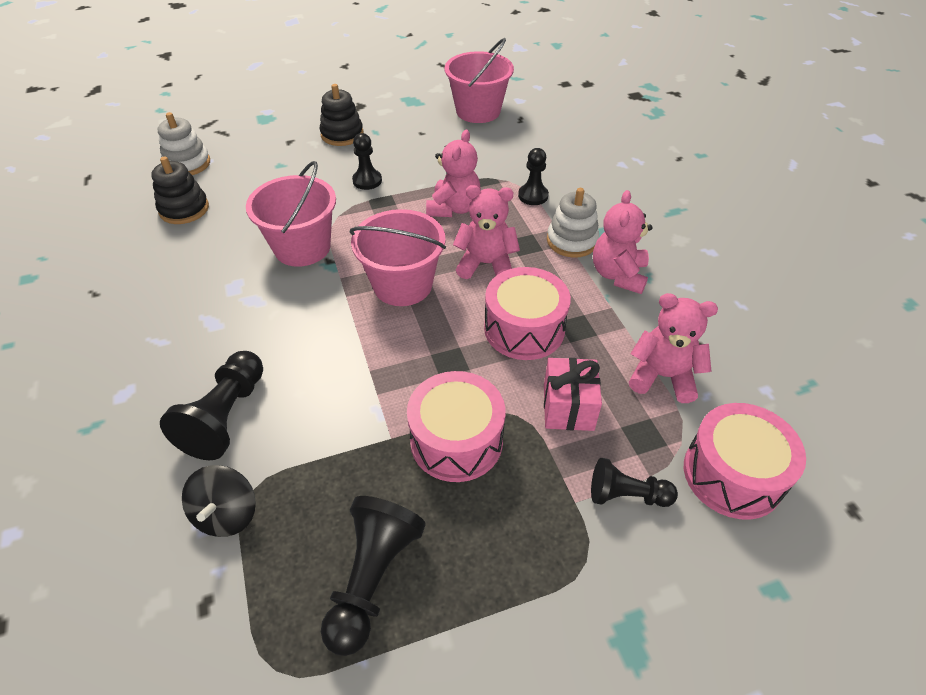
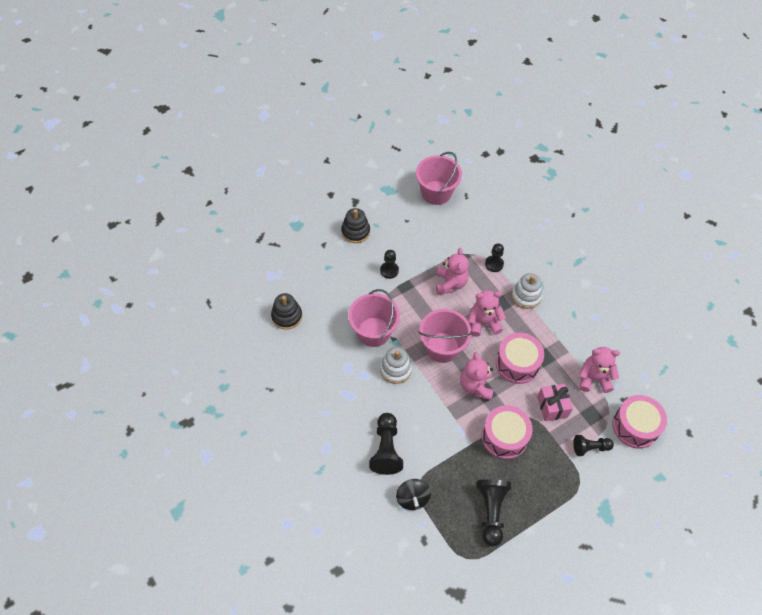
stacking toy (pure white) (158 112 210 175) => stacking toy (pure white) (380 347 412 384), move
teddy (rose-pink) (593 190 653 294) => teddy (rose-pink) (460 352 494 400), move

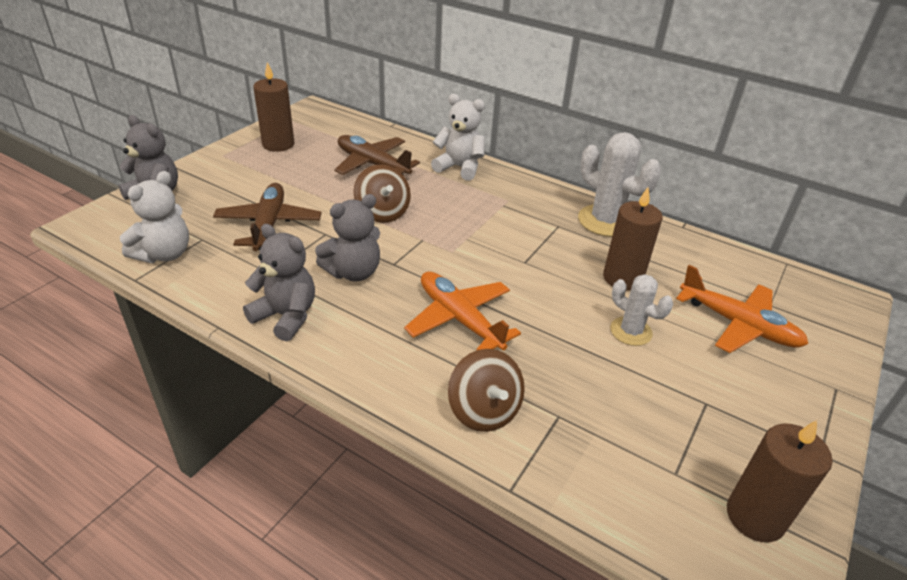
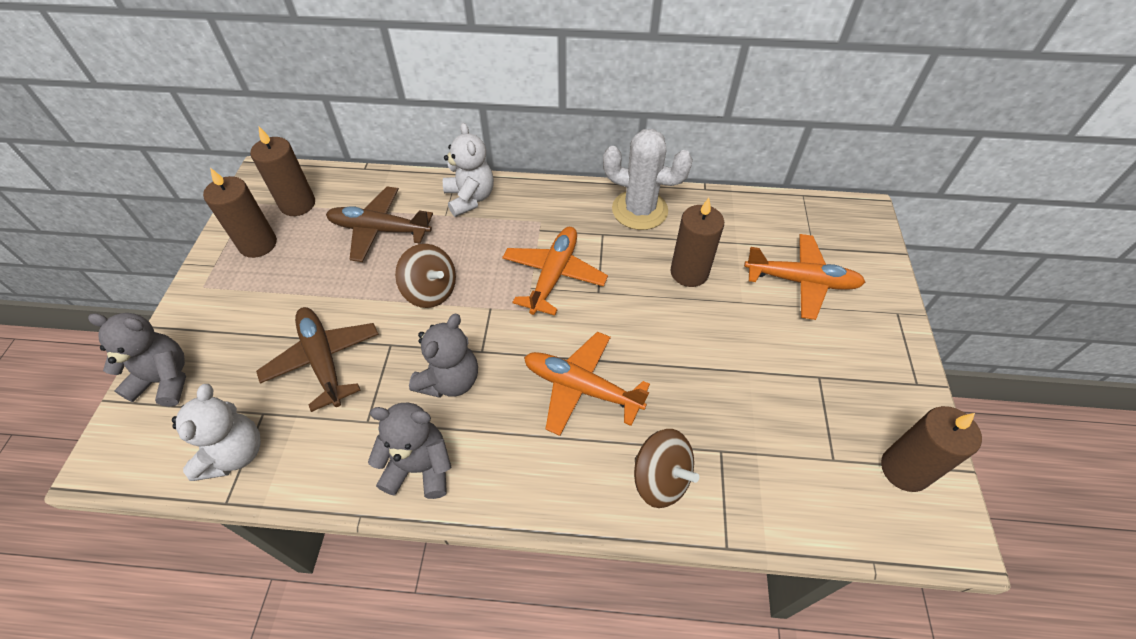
teddy (pure white) (431 94 485 181) => teddy (pure white) (443 123 494 217), 75 degrees clockwise
cactus (pure white) (610 274 673 346) => nothing
nothing => candle (russet) (250 127 315 216)
nothing => toy plane (bright orange) (502 227 608 315)

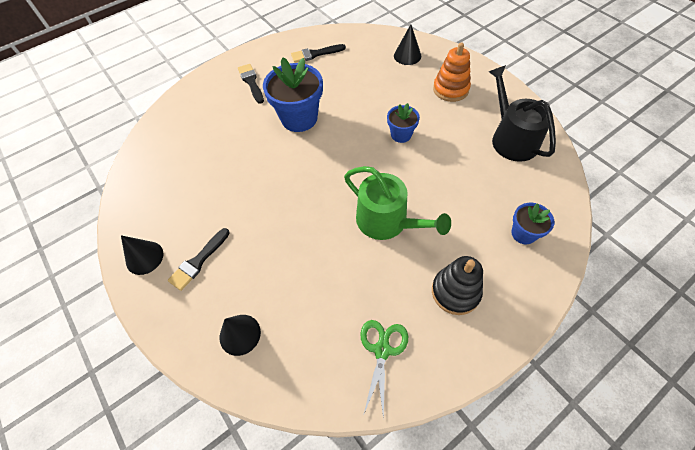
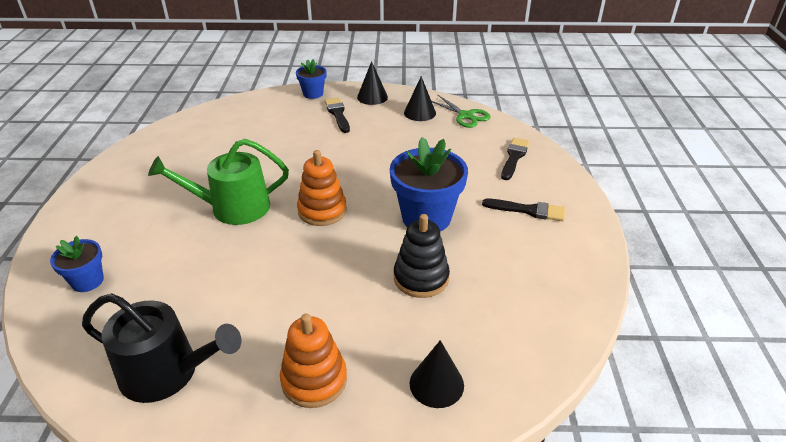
cone shape (black) (220 315 261 356) => cone shape (black) (404 76 436 121), move
paint brush (black) (291 44 346 63) => paint brush (black) (501 138 530 180), move
scissors (leaf-green) (360 320 408 420) => scissors (leaf-green) (432 95 491 128), move
flower pot (royal blue) (387 103 420 143) => flower pot (royal blue) (296 59 326 99), move
stacking toy (black) (432 256 483 315) => stacking toy (black) (394 214 450 298), move
nothing => stacking toy (bright orange) (297 150 347 226)

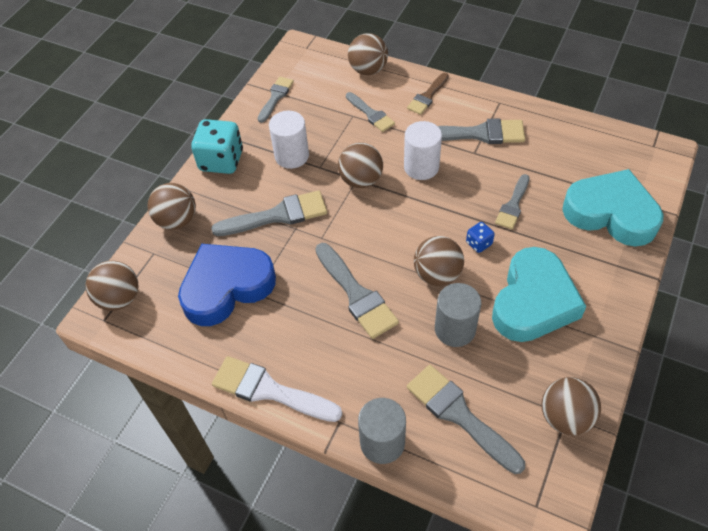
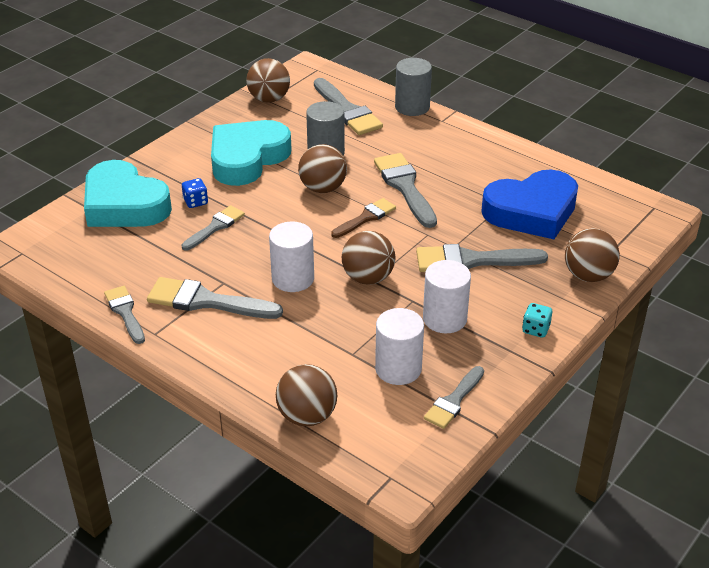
sphere (russet) (85 261 139 311) => nothing
die (aqua) (191 119 243 174) => die (aqua) (522 303 552 338), x0.48
paint brush (pure white) (212 356 342 422) => nothing
paint brush (grey) (346 92 395 132) => paint brush (grey) (104 286 145 344), move
paint brush (russet) (407 73 449 115) => paint brush (russet) (331 198 396 238), move
die (royal blue) (466 222 495 253) => die (royal blue) (182 178 208 208), move
nothing => solid cylinder (pure white) (375 308 424 385)

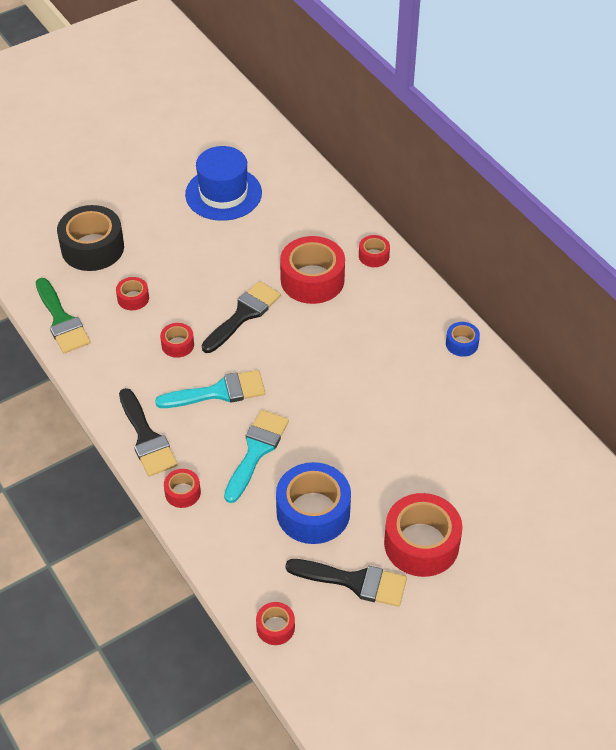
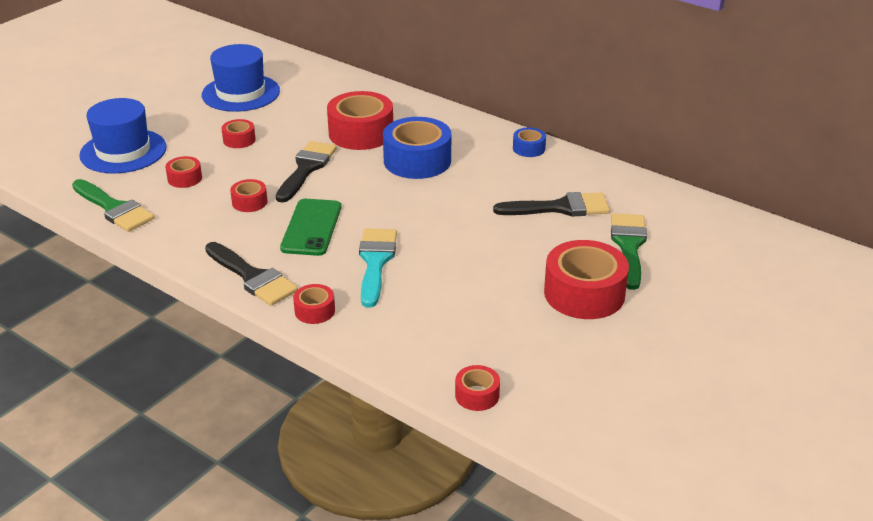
sticky tape (black) (57 205 124 271) => top hat (royal blue) (79 98 167 174)
paint brush (aqua) (155 370 265 408) => smartphone (leaf-green) (280 199 341 256)
sticky tape (royal blue) (276 462 351 544) => sticky tape (royal blue) (383 117 451 179), move
paint brush (black) (285 559 407 607) => paint brush (black) (493 192 610 216), move
sticky tape (crimson) (359 235 390 267) => sticky tape (crimson) (222 119 256 148), move
nothing => paint brush (leaf-green) (611 213 647 290)

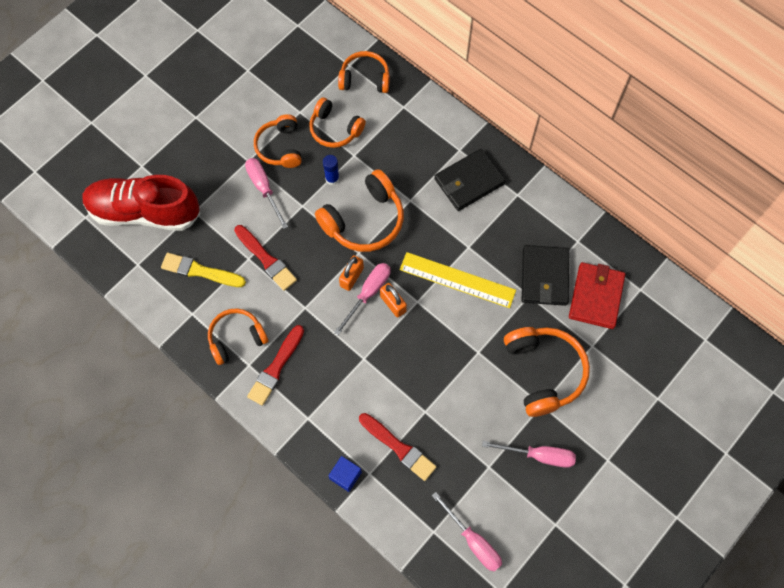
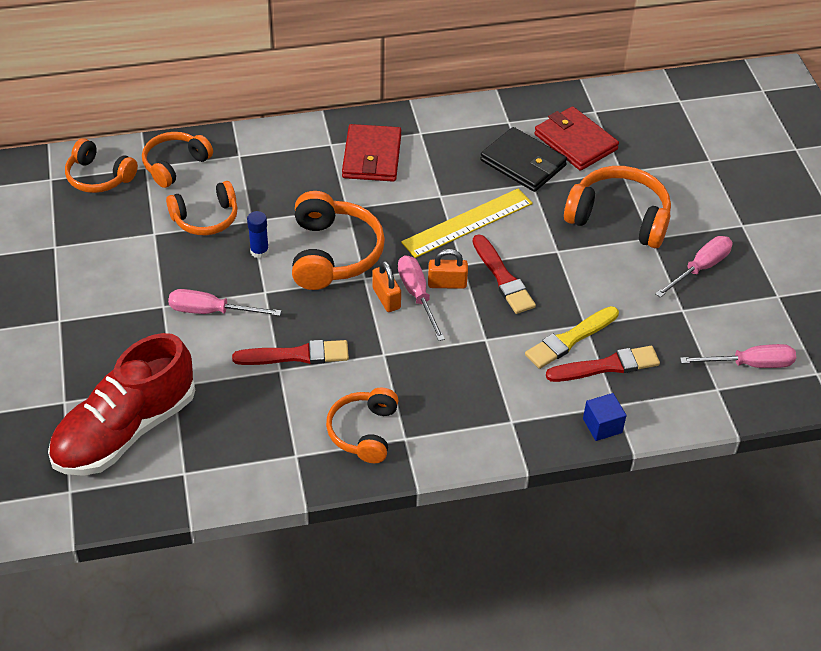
paint brush (golden) (161 253 246 287) => paint brush (golden) (525 306 619 369), move
paint brush (crimson) (247 325 304 406) => paint brush (crimson) (473 234 536 314), move
headphones (bright orange) (254 114 302 168) => headphones (bright orange) (65 138 138 193), move
billfold (black) (434 149 505 211) => billfold (crimson) (342 124 401 182)

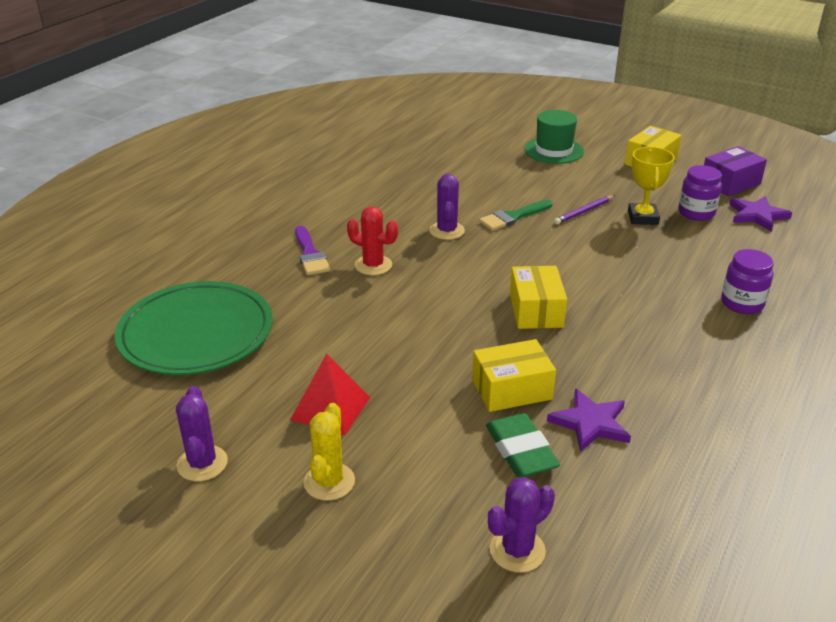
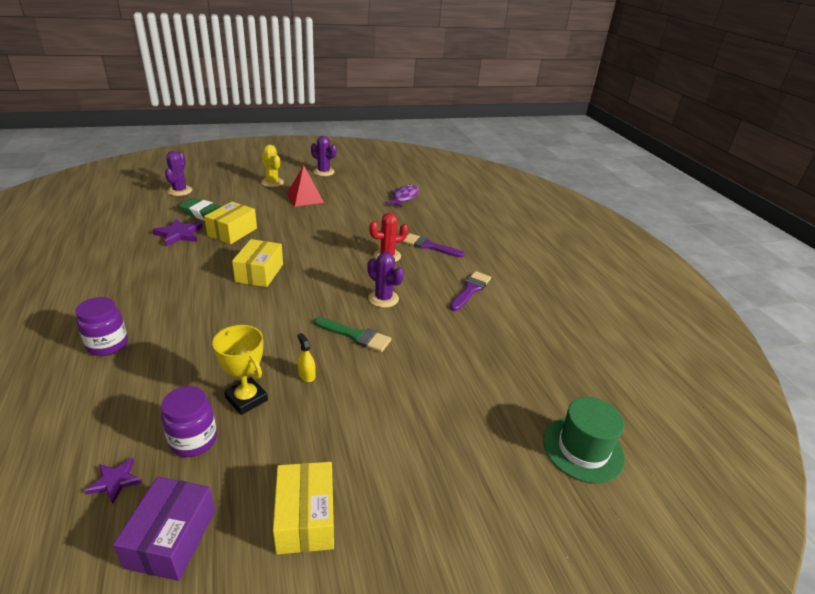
flat dish (leaf-green) (115 281 273 375) => fish figure (royal purple) (385 184 419 208)
paint brush (leaf-green) (479 200 552 231) => paint brush (leaf-green) (314 317 391 352), 105 degrees clockwise
box (golden) (510 266 567 329) => box (golden) (232 239 283 287), 60 degrees clockwise
top hat (leaf-green) (524 110 584 164) => top hat (leaf-green) (543 397 625 483), move
pencil (royal purple) (554 195 615 225) => spray cleaner (golden) (297 333 316 382)
star (royal purple) (729 196 792 232) => star (royal purple) (85 458 142 504), x0.62
nothing => paint brush (royal purple) (450 271 491 311)

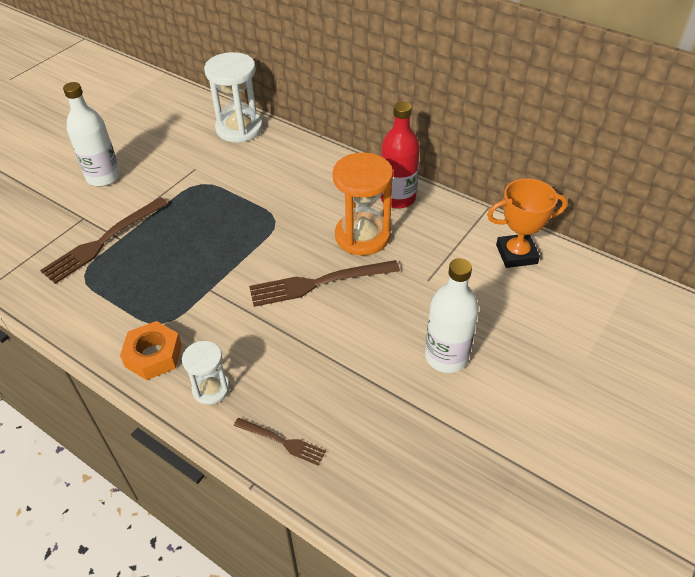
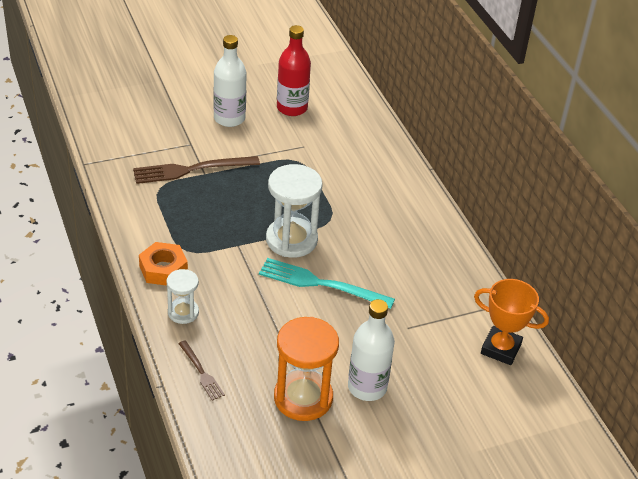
sandglass (pure white) (204 52 263 142) => sandglass (pure white) (266 164 323 258), move
fork (russet) (249 260 400 307) => fork (aqua) (259 258 395 309)
sandglass (bright orange) (332 153 393 255) => sandglass (bright orange) (274 317 339 421), move
bottle (crimson) (380 102 420 209) => bottle (crimson) (277 25 311 116), move

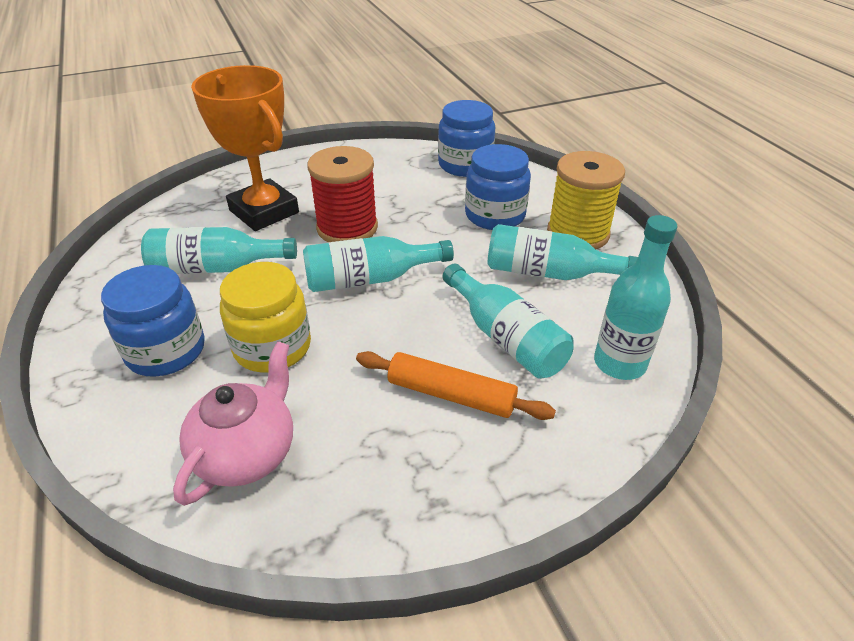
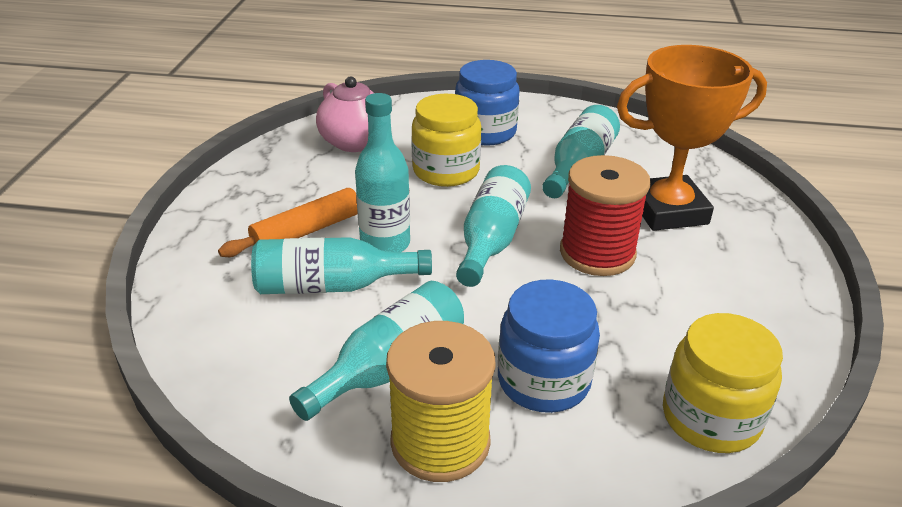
jar (royal blue) (438 100 495 177) => jar (golden) (663 313 783 453)
bottle (aqua) (594 215 678 380) => bottle (aqua) (355 93 410 252), move

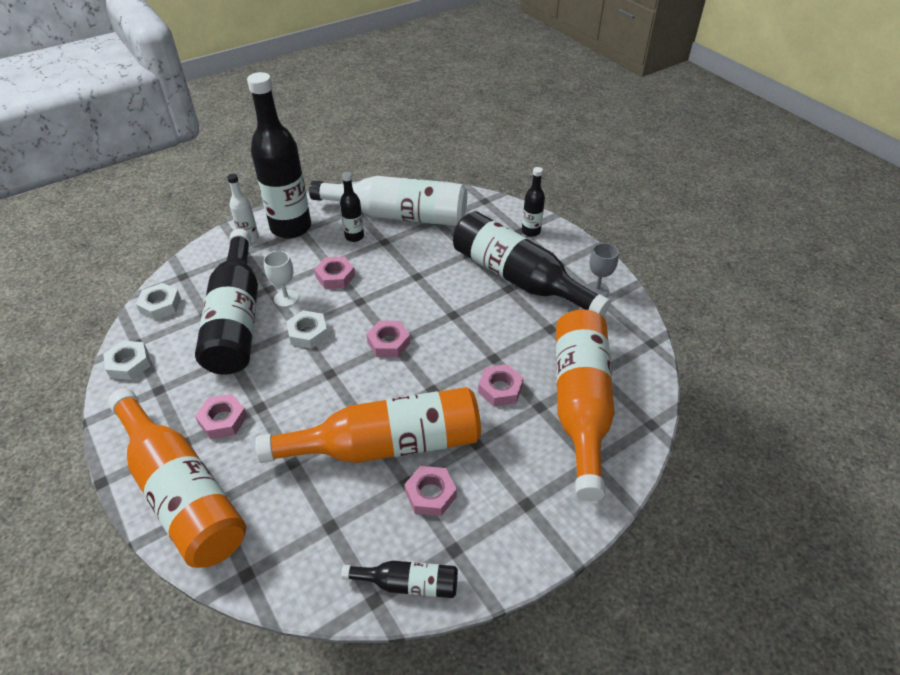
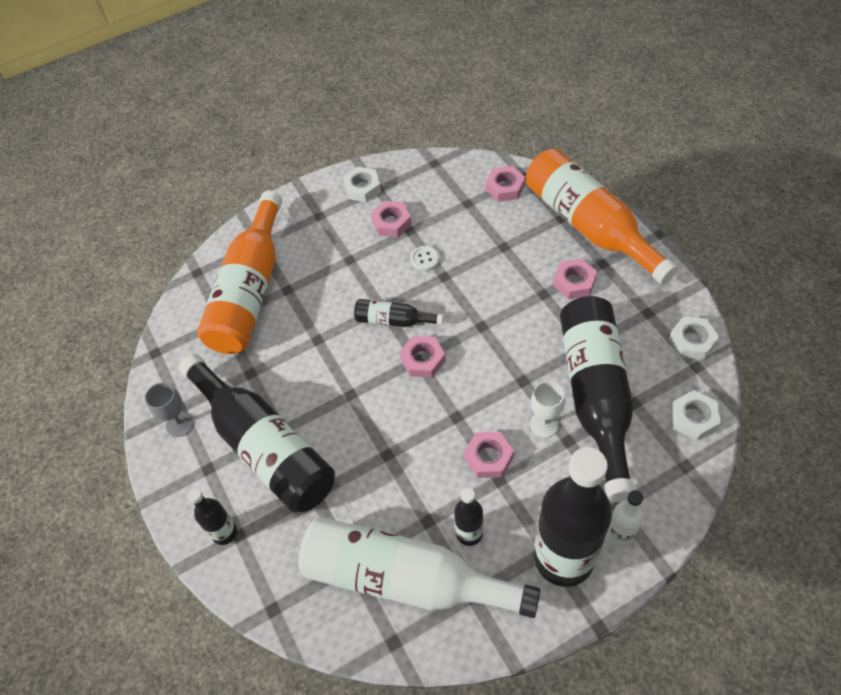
bottle (bright orange) (255 387 481 463) => shirt button (pure white) (410 246 440 271)
hex nut (pure white) (286 310 328 349) => hex nut (pure white) (343 167 381 202), move
bottle (black) (341 561 458 598) => bottle (black) (354 299 444 327), move
hex nut (rose-pink) (478 364 524 407) => hex nut (rose-pink) (486 166 525 202), move

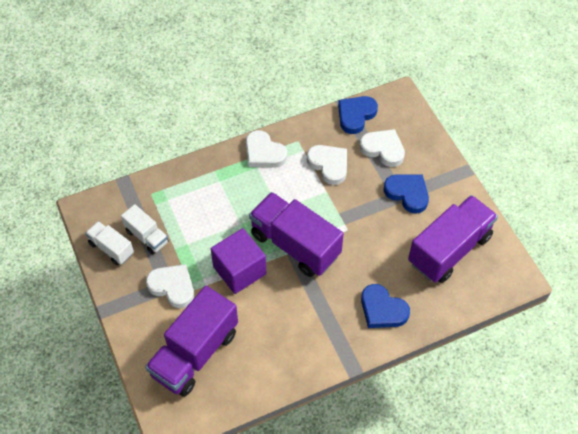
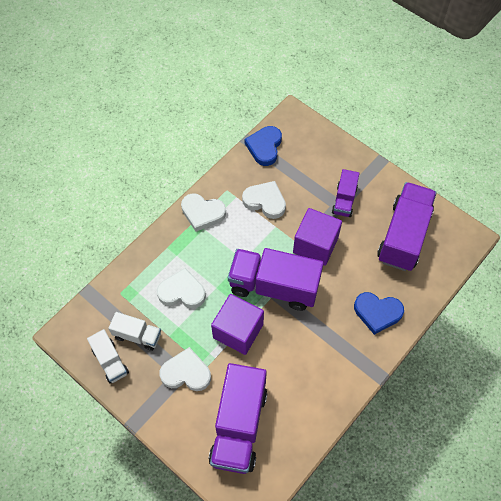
toy truck (pure white) (85 221 134 265) => toy truck (pure white) (87 329 129 384), 135 degrees counterclockwise
heart shape (pure white) (359 129 405 167) => heart shape (pure white) (157 268 206 308), move
heart shape (royal blue) (384 174 429 213) => toy truck (royal purple) (332 169 359 217)
nothing => cube (royal purple) (293 208 342 266)

